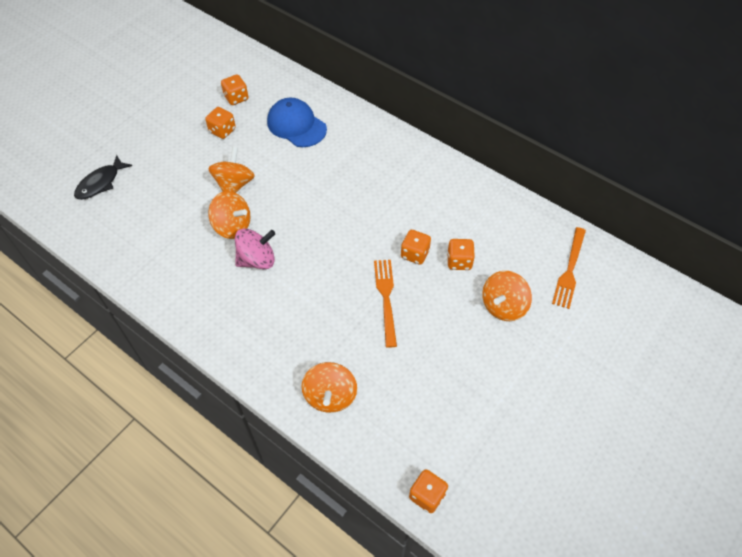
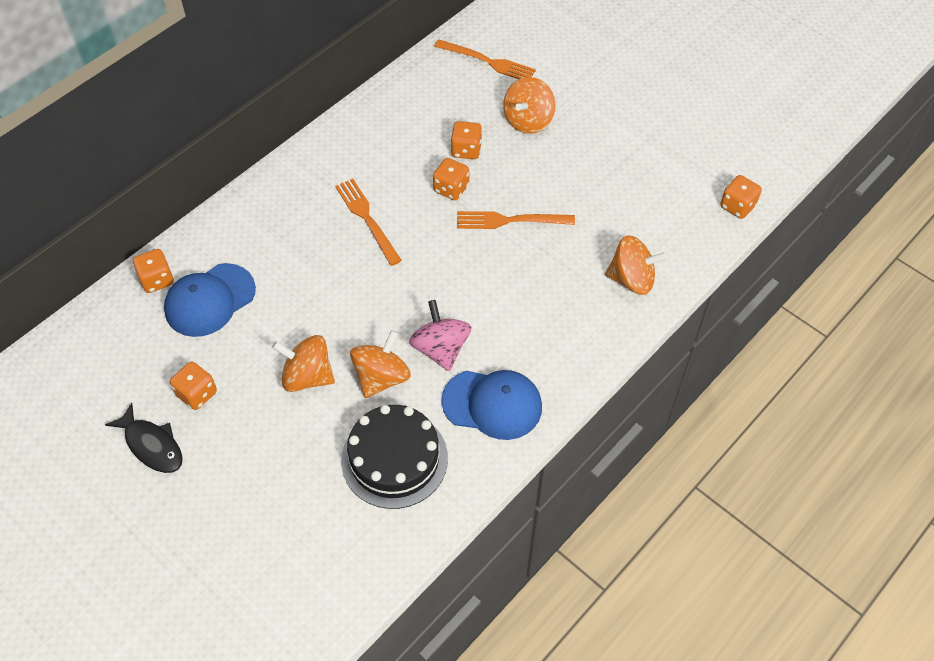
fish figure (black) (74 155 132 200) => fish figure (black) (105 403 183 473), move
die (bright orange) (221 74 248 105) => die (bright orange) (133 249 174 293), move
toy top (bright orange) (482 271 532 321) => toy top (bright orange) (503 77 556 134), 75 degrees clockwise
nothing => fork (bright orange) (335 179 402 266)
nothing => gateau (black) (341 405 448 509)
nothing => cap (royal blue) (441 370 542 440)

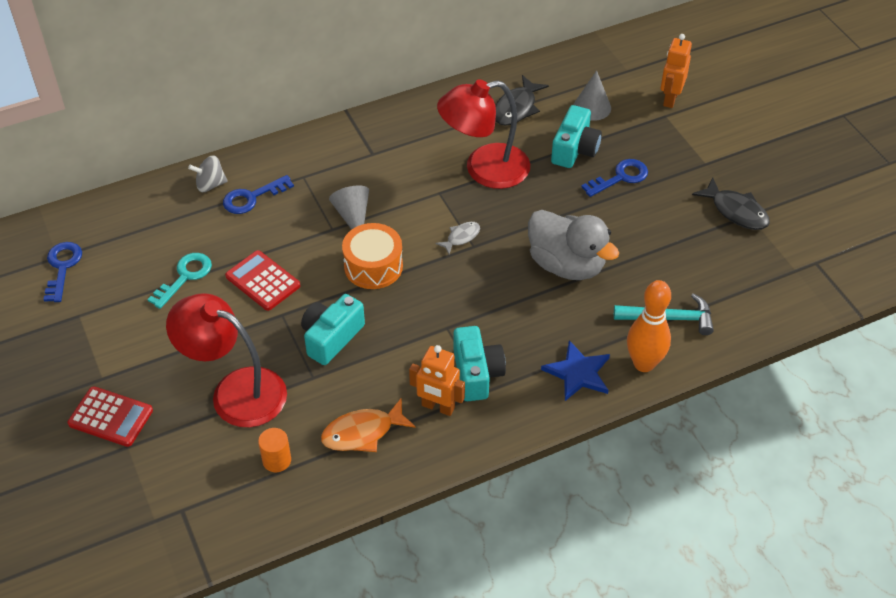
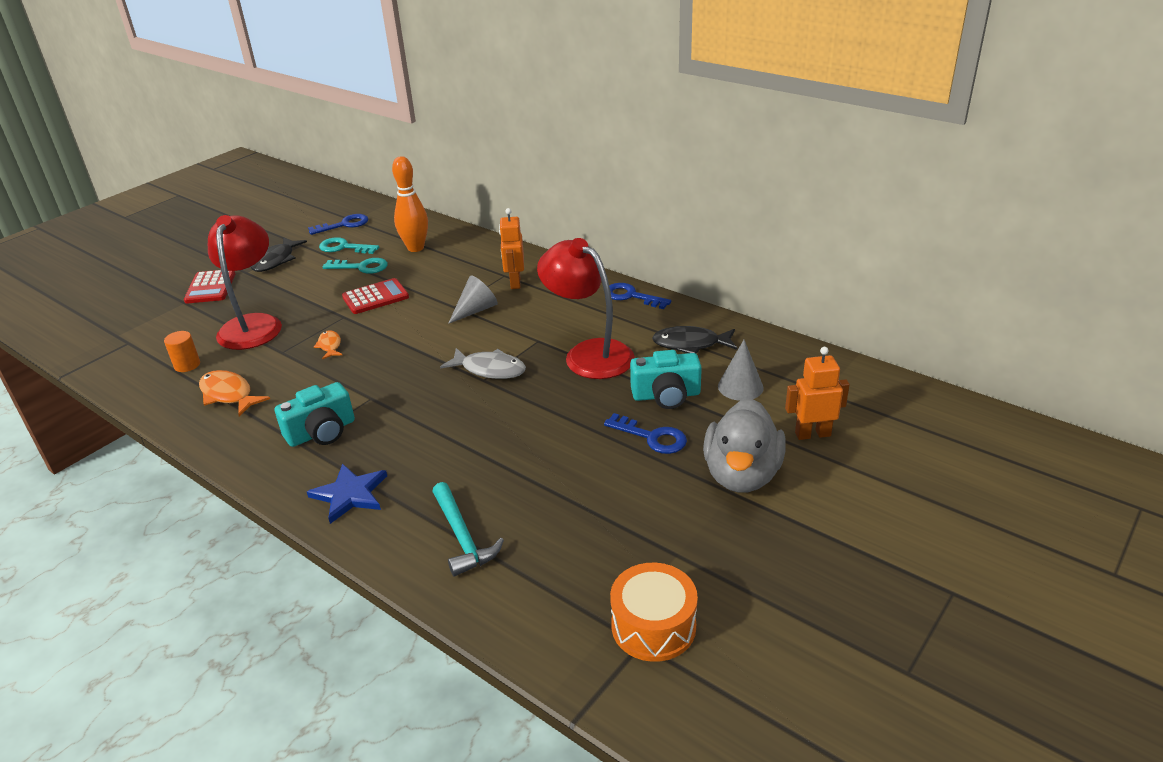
toy top (grey) (188 155 228 192) => nothing
door key (royal blue) (223 175 294 214) => door key (royal blue) (609 283 671 309), move
calculator (crimson) (225 250 300 311) => calculator (crimson) (342 278 409 314), 45 degrees clockwise
compact camera (aqua) (301 294 365 365) => fish figure (bright orange) (314 330 342 359)
drum (bright orange) (342 223 403 289) => drum (bright orange) (610 563 698 662), move
toy robot (bright orange) (409 345 465 416) => toy robot (bright orange) (499 208 524 289), move
fish figure (grey) (436 222 480 254) => fish figure (grey) (440 348 526 379), x1.68
rubber duck (grey) (528 210 619 280) => rubber duck (grey) (703 398 786 493), move
tenpin (bright orange) (627 280 671 372) => tenpin (bright orange) (392 156 428 252), move
fish figure (black) (692 177 770 230) => fish figure (black) (251 237 307 272), move
nothing => door key (aqua) (319 237 379 254)

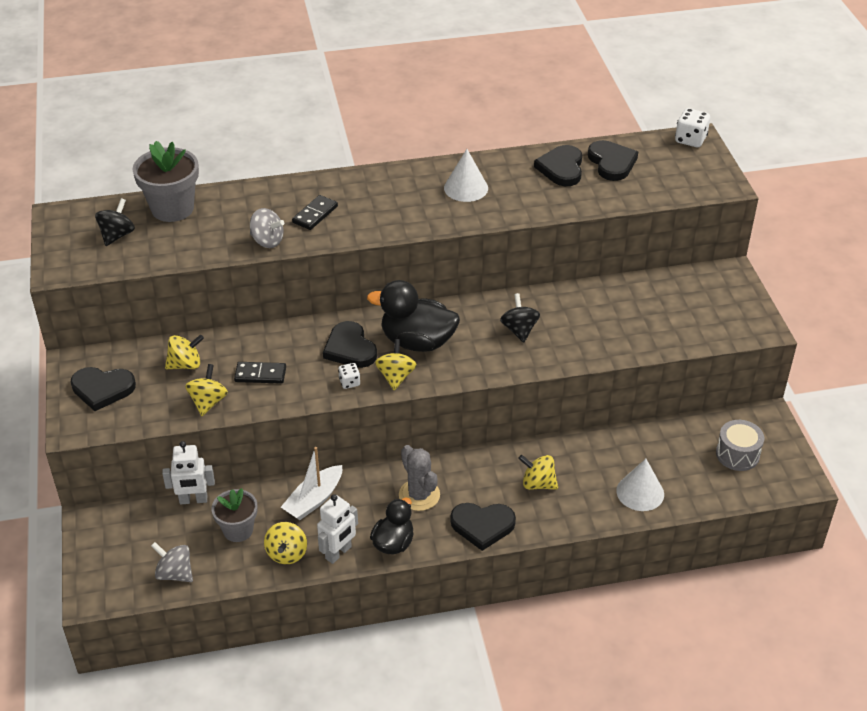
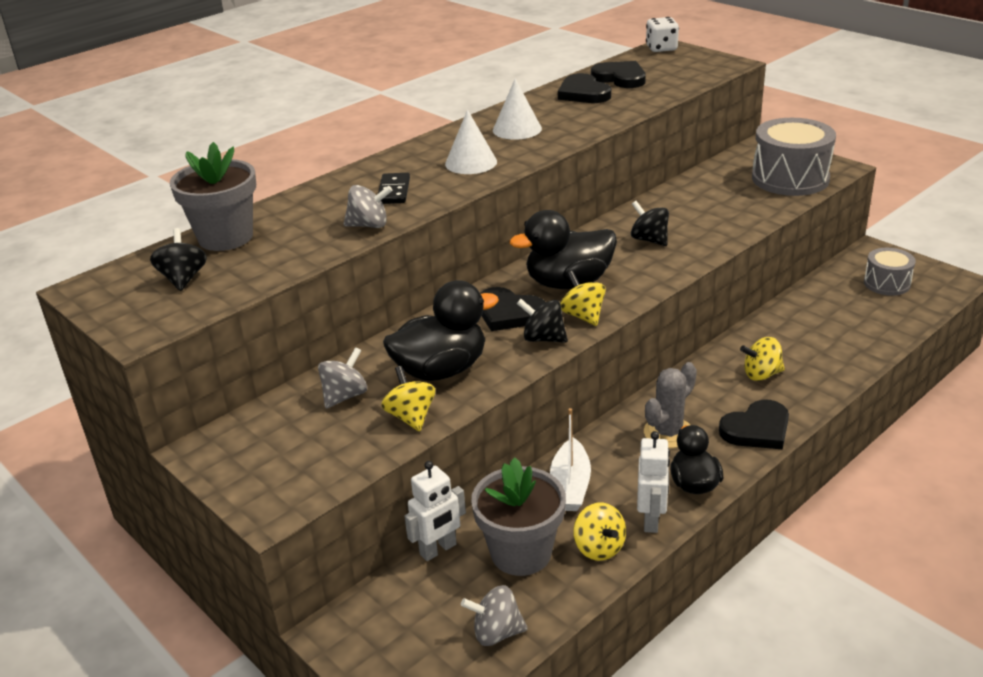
heart shape (black) (71 367 136 411) => nothing
toy top (golden) (165 335 204 369) => toy top (grey) (318 347 367 409)
flower pot (grey) (211 488 257 542) => flower pot (grey) (471 457 566 576), x1.53
domino (black) (234 362 286 384) => rubber duck (black) (383 280 499 381)
die (pure white) (338 363 360 389) => toy top (black) (517 299 568 343)
cactus (grey) (399 445 440 511) => cactus (grey) (644 362 697 448), 75 degrees counterclockwise
cone shape (pure white) (616 459 664 511) => cone shape (pure white) (445 110 497 174), move
nothing => drum (grey) (752 118 836 196)

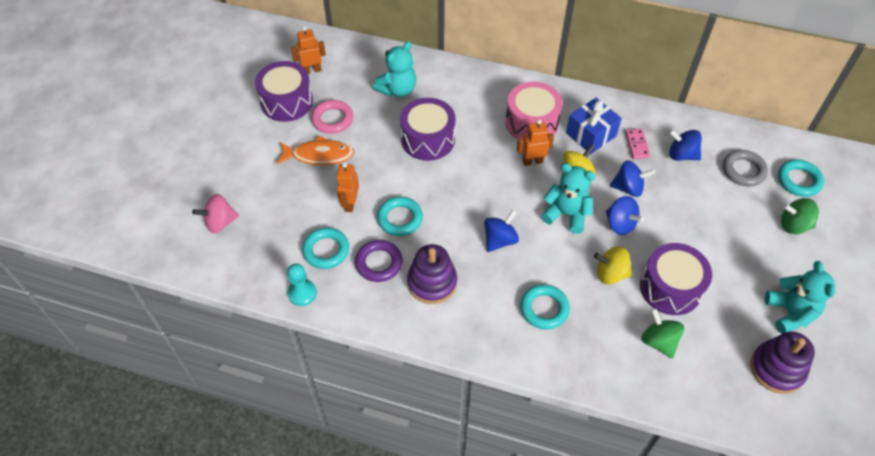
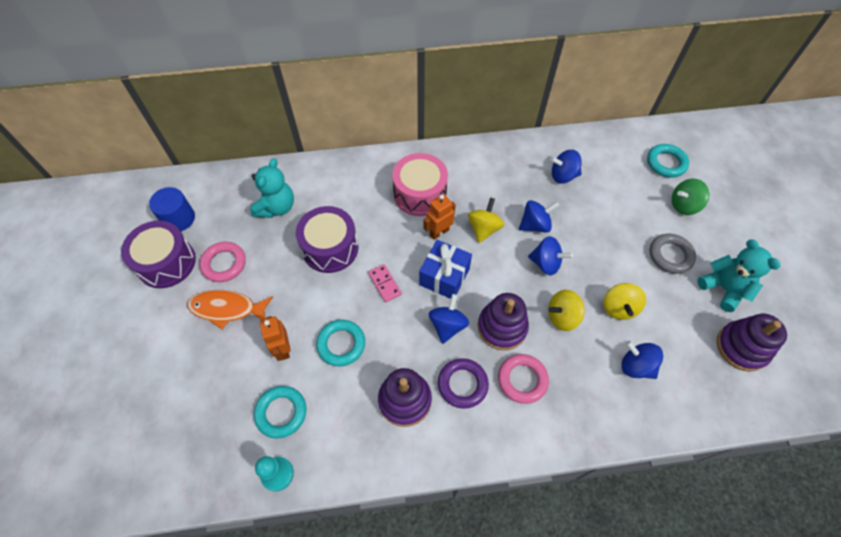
toy top (rose-pink) (192 194 239 233) => nothing
fish figure (bright orange) (277 135 355 165) => fish figure (bright orange) (187 290 273 329), 150 degrees counterclockwise
toy robot (bright orange) (291 26 326 74) => solid cylinder (royal blue) (149 187 195 231)
ring (royal purple) (355 240 402 282) => ring (royal purple) (438 358 489 409), move
ring (aqua) (520 284 570 330) => ring (rose-pink) (498 354 549 404)
teddy (aqua) (541 163 596 234) => nothing
gift (royal blue) (566 98 622 154) => gift (royal blue) (419 240 472 299), move
domino (rose-pink) (625 129 650 159) => domino (rose-pink) (368 264 402 302), move
drum (royal purple) (640 243 712 315) => toy top (golden) (603 283 646 320)
toy top (leaf-green) (642 308 684 359) => toy top (royal blue) (622 341 663 379)
ring (grey) (723 150 768 186) => ring (grey) (650 234 696 274), move
nothing => stacking toy (royal purple) (478 293 529 350)

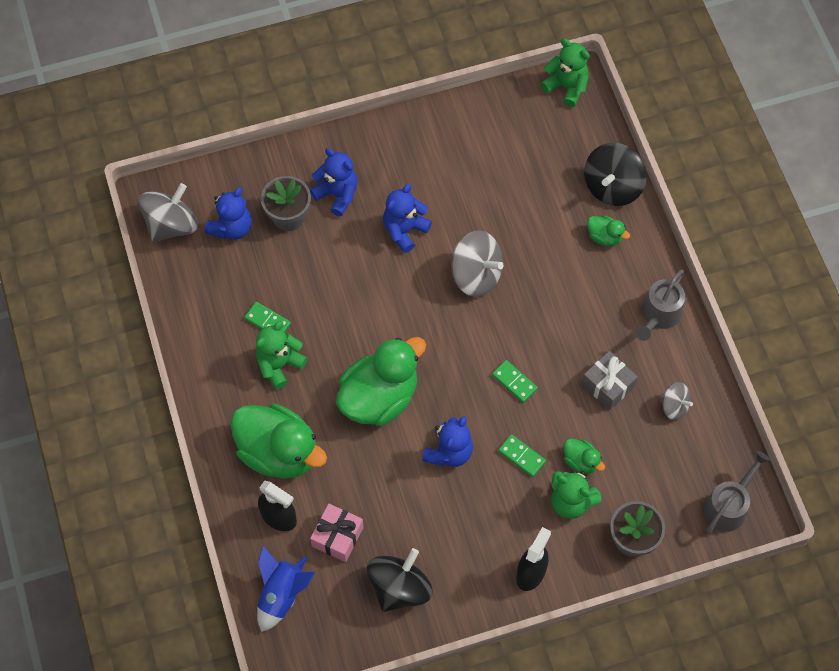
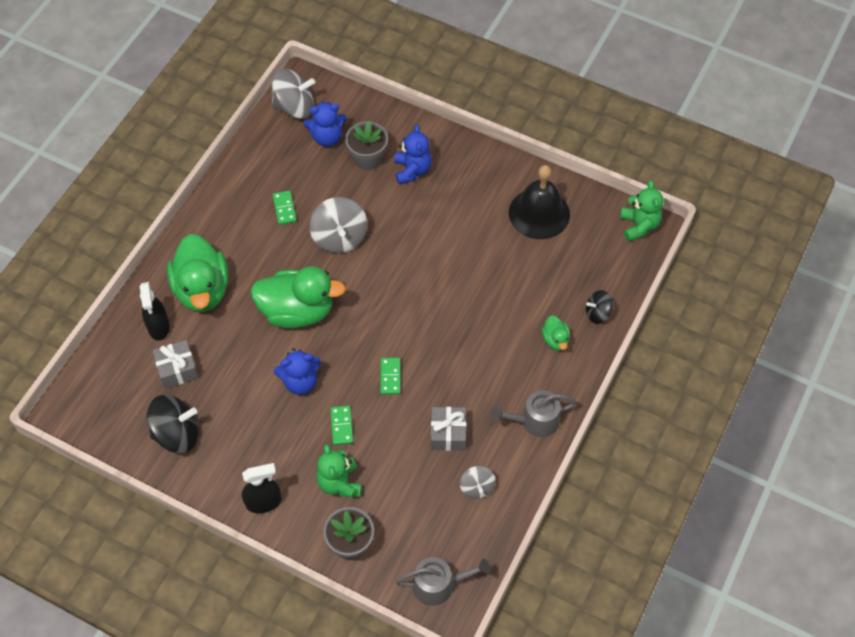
teddy (leaf-green) (256 321 308 389) => nothing
rocket (royal blue) (257 546 315 632) => nothing
gift (rose-pink) (310 503 364 562) => gift (grey) (152 340 199 389)
teddy (royal blue) (383 184 432 253) => nothing
toy top (grey) (451 230 503 297) => toy top (grey) (309 197 367 254), move
rubber duck (leaf-green) (564 439 605 474) => nothing
toy top (black) (584 143 647 206) => toy top (black) (586 290 613 324), x0.56
nothing => school bell (black) (509 165 570 239)

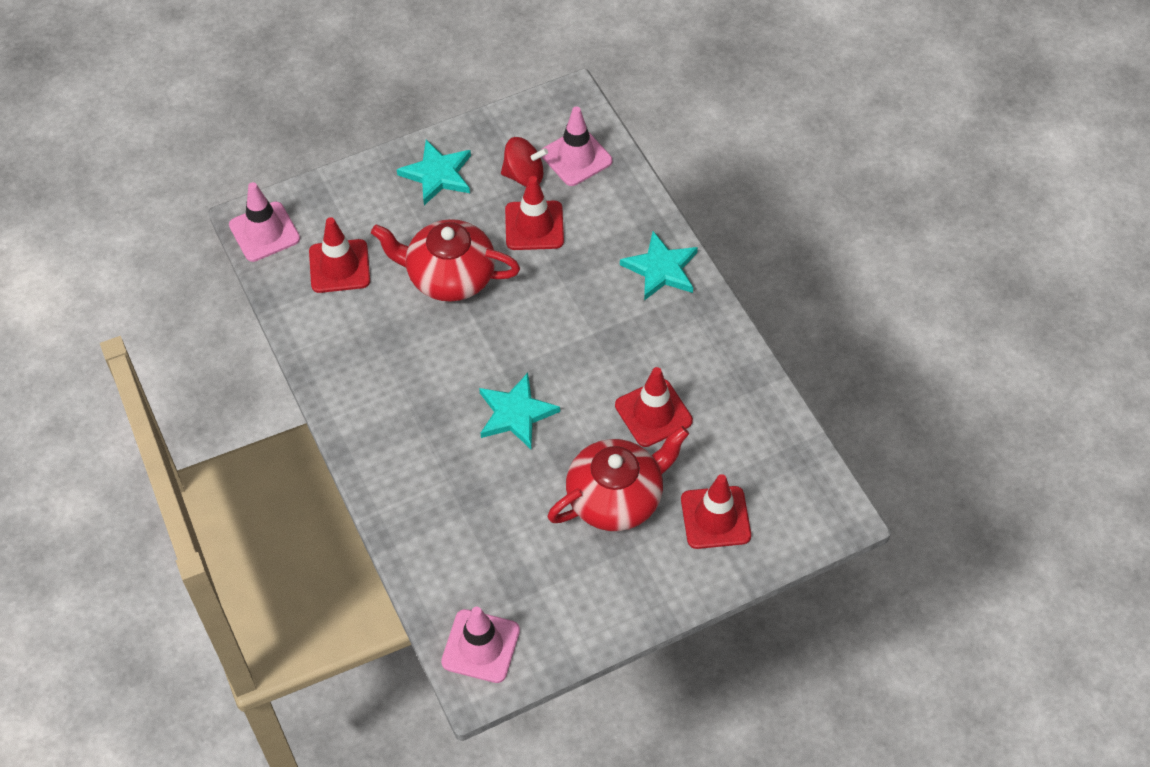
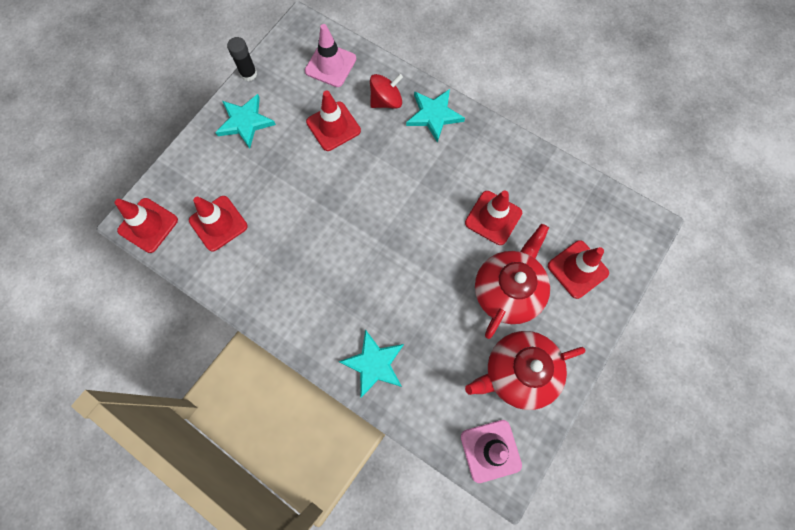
safety cone (rose-pink) (229 182 300 262) => safety cone (crimson) (115 198 178 253)
teapot (crimson) (371 219 520 302) => teapot (crimson) (465 331 585 410), move
star (aqua) (479 373 560 449) => star (aqua) (338 329 404 398), move
toy top (crimson) (501 137 548 187) => toy top (crimson) (370 74 403 109), move
nothing => glue (black) (227 37 257 81)

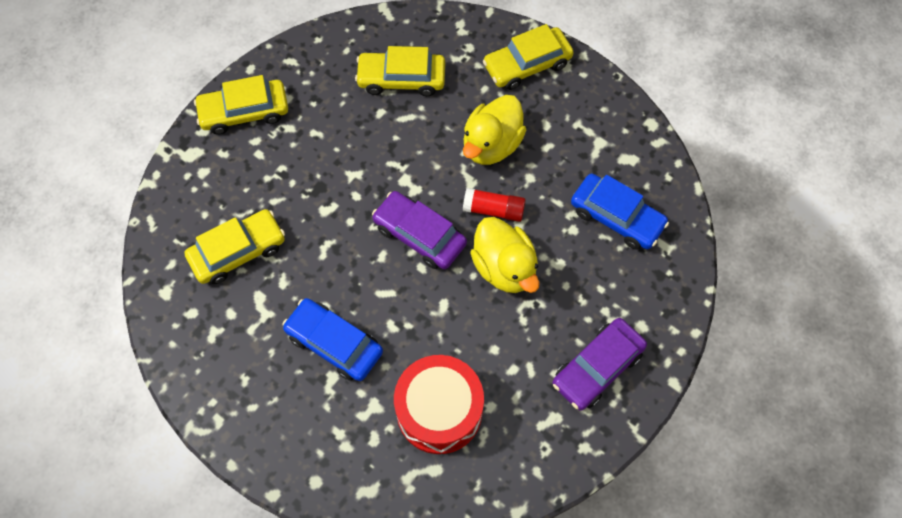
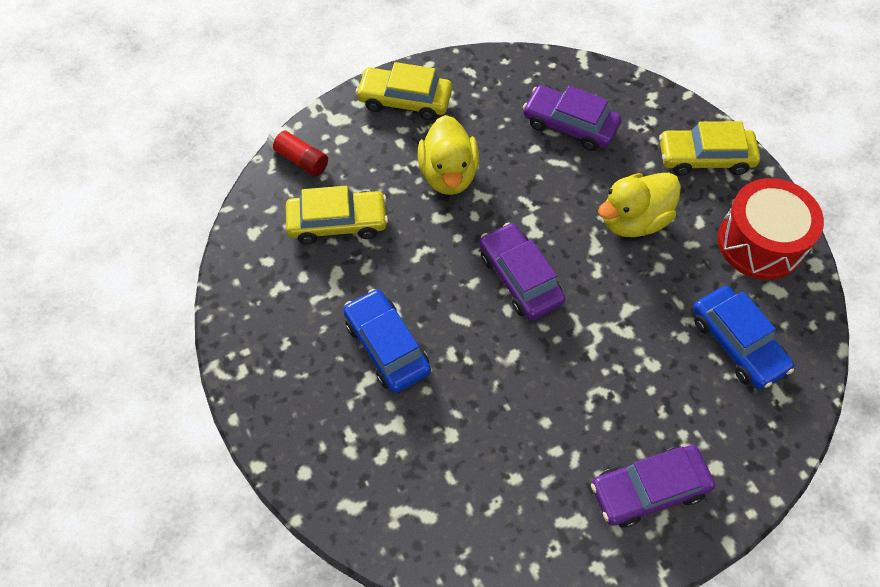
automobile (golden) (355 46 445 96) => automobile (royal purple) (523 85 621 151)
drum (crimson) (394 355 484 454) => drum (crimson) (718 178 824 280), move
glue (crimson) (463 188 526 222) => glue (crimson) (266 126 328 176), move
rubber duck (golden) (470 217 540 293) => rubber duck (golden) (418 115 479 195), move

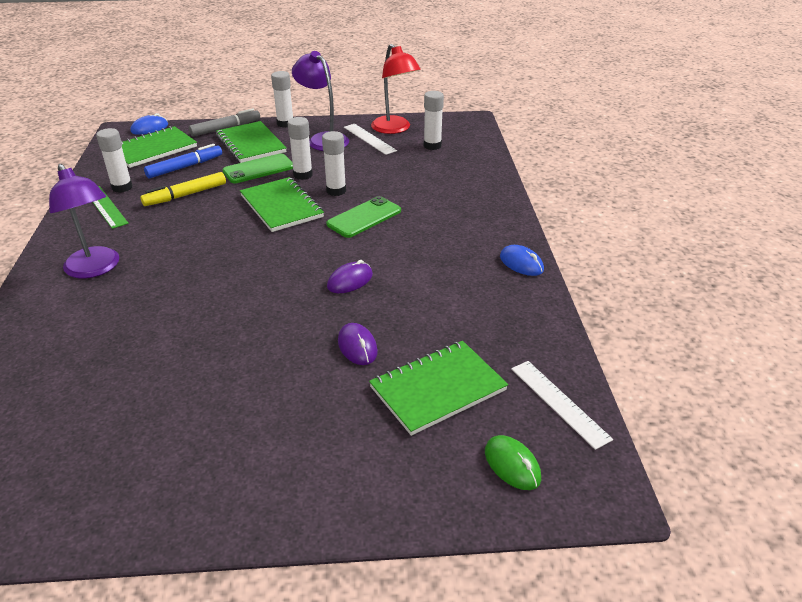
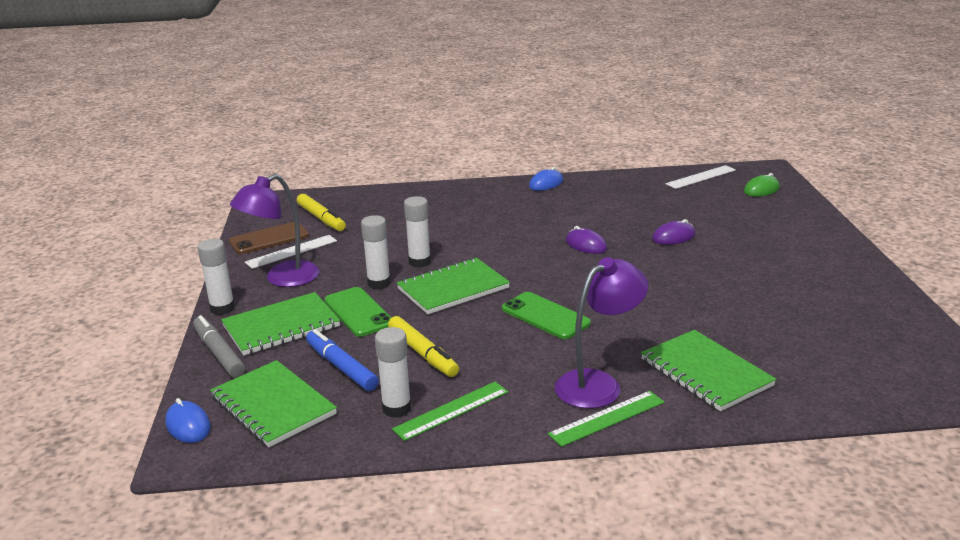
smartphone (leaf-green) (326 196 401 238) => smartphone (leaf-green) (502 292 591 339), move
notepad (leaf-green) (369 341 508 436) => notepad (leaf-green) (641 330 776 411), move
reading lamp (crimson) (371 44 421 134) => smartphone (russet) (229 222 309 254)
glue (pure white) (424 91 444 150) => marker pen (golden) (297 194 346 231)
nothing => straightedge (leaf-green) (548 391 665 447)

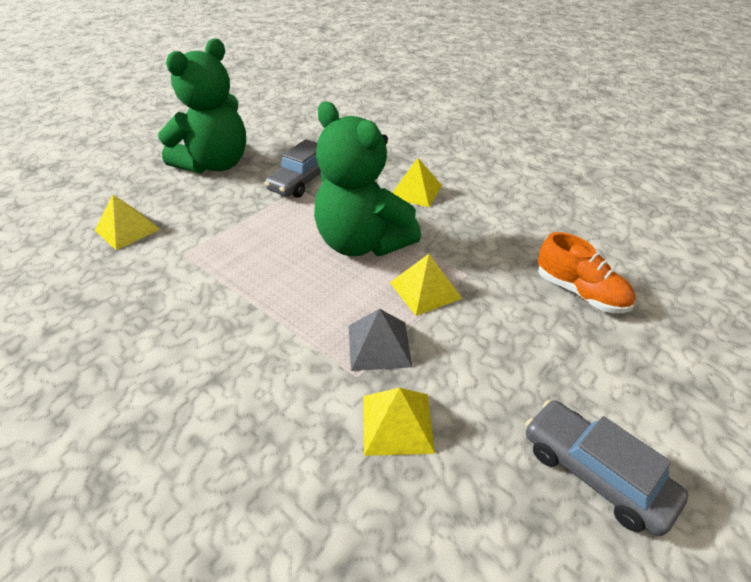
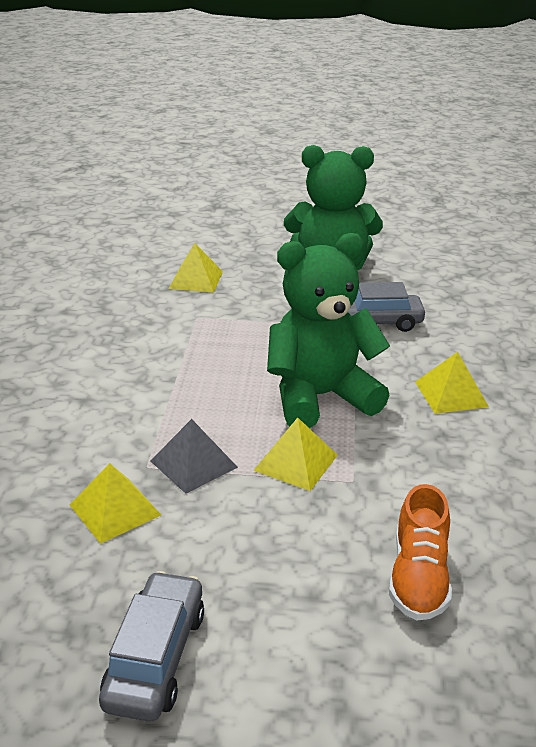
teddy (leaf-green) (314 101 421 256) => teddy (leaf-green) (267 233 390 428), 60 degrees clockwise

